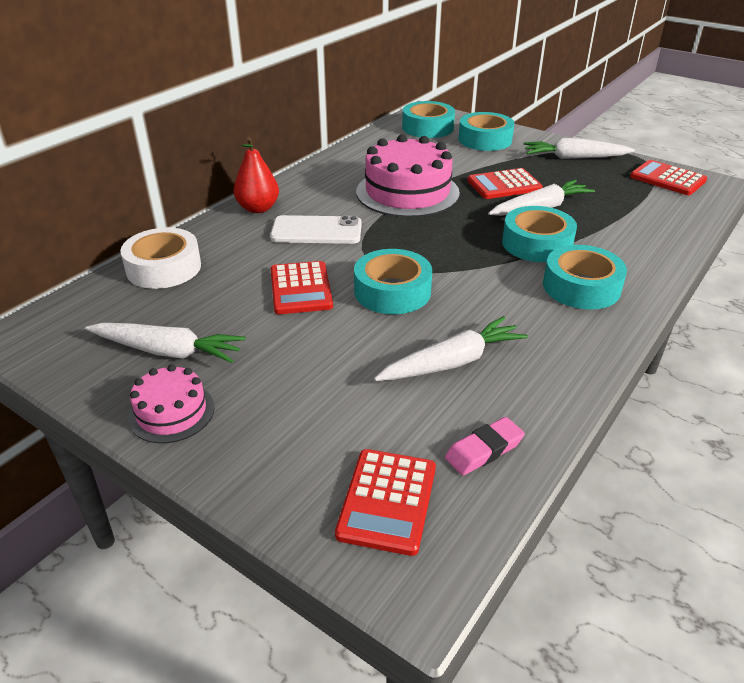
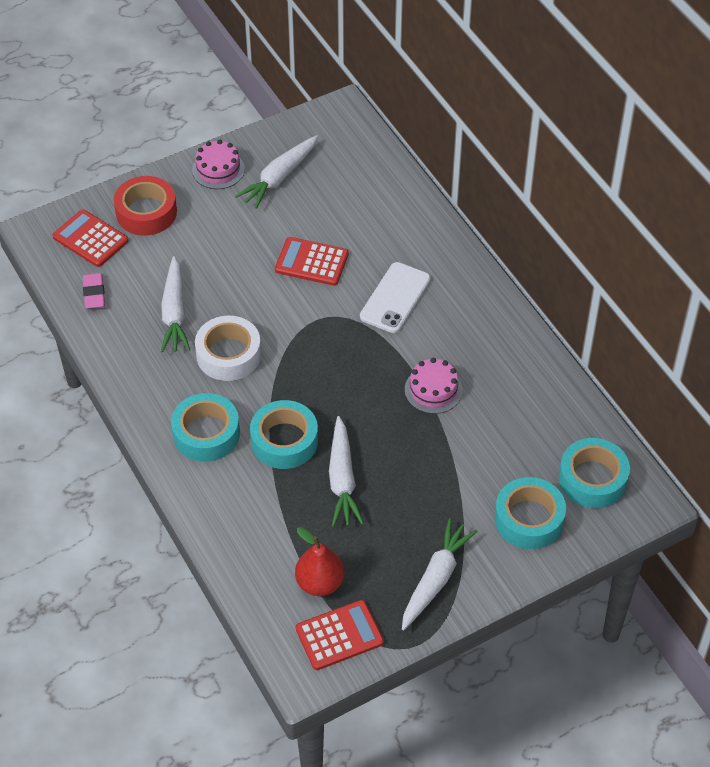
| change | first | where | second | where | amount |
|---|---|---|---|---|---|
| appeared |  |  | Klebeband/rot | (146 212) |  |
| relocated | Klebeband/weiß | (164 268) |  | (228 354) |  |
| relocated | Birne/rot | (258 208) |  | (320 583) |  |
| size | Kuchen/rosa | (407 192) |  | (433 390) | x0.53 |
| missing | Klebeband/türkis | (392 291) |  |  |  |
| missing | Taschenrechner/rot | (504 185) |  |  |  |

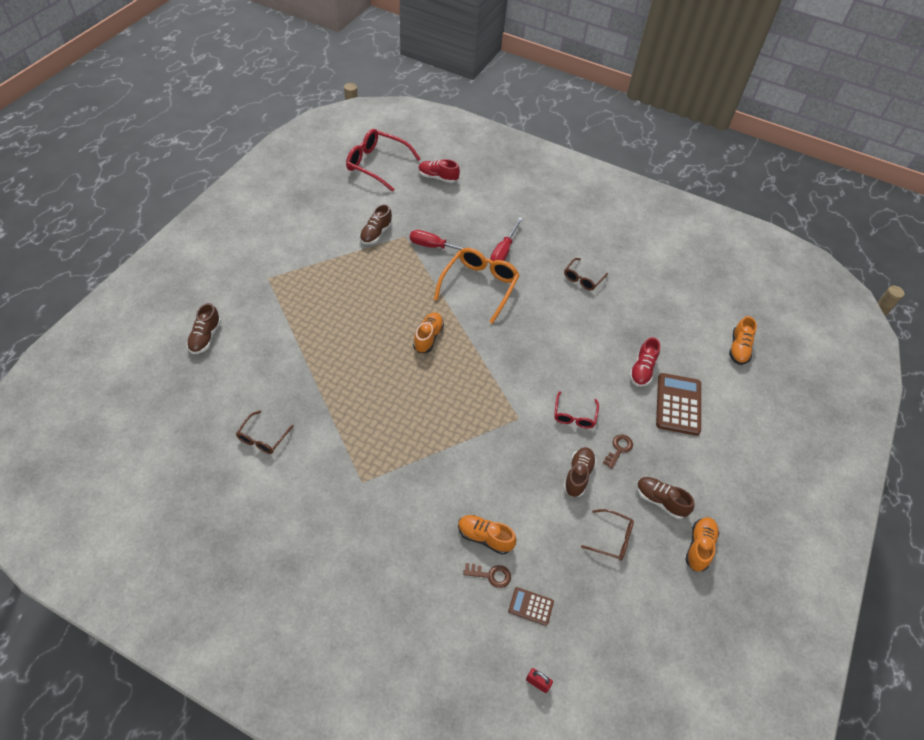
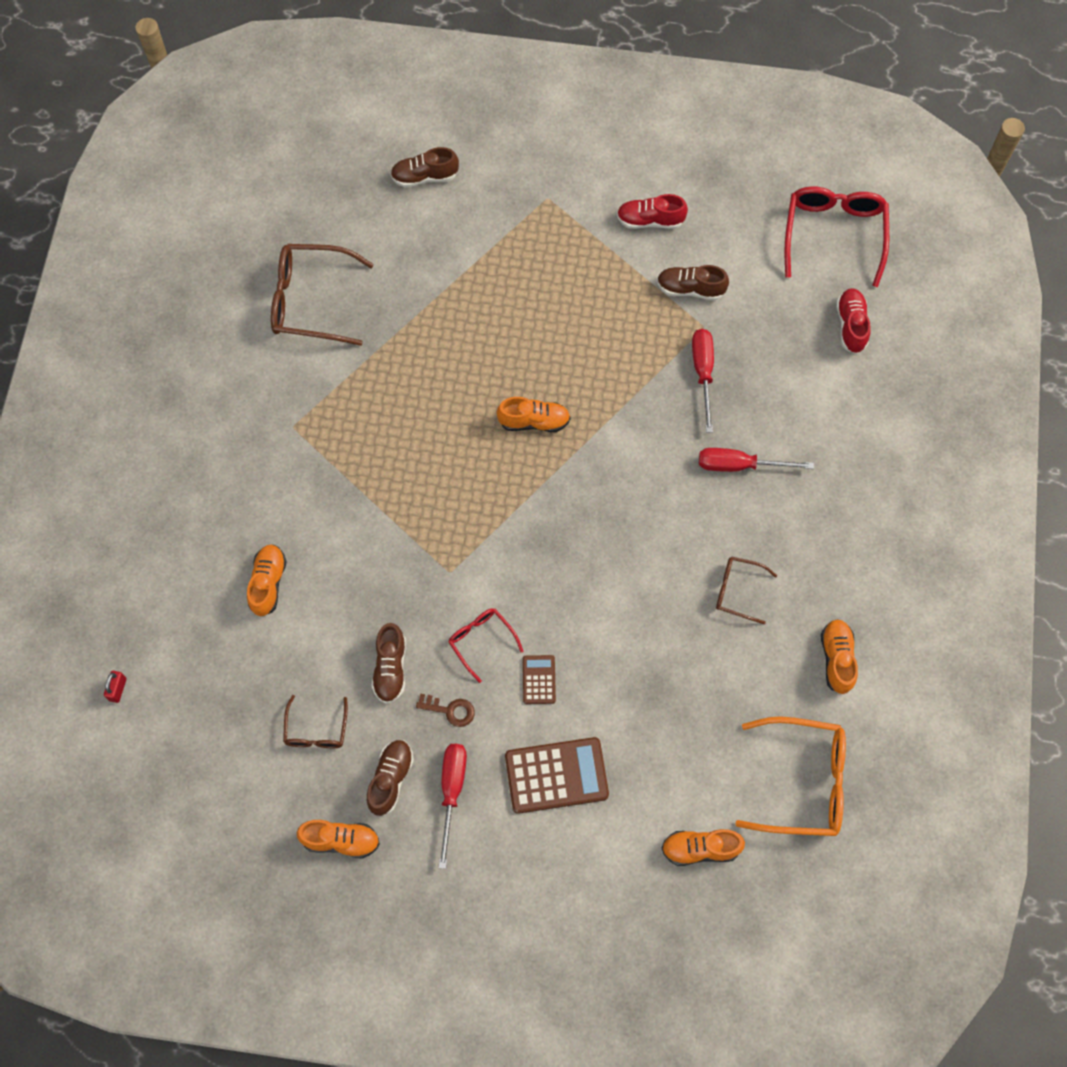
| change | first | where | second | where | amount |
|---|---|---|---|---|---|
| size | Brille/braun | (262 438) |  | (310 301) | x1.84 |
| spun | Schuh/braun | (578 476) |  | (390 668) | 90 degrees clockwise |
| appeared |  |  | Schraubenzieher/rot | (452 792) |  |
| spun | Brille/rot | (574 416) |  | (481 641) | 60 degrees clockwise |
| relocated | Taschenrechner/braun | (530 606) |  | (539 680) |  |
| relocated | Schuh/rot | (642 370) |  | (650 220) |  |
| relocated | Brille/orange | (479 286) |  | (803 782) |  |
| appeared |  |  | Schuh/orange | (837 659) |  |
| missing | Schlüssel/braun | (491 575) |  |  |  |

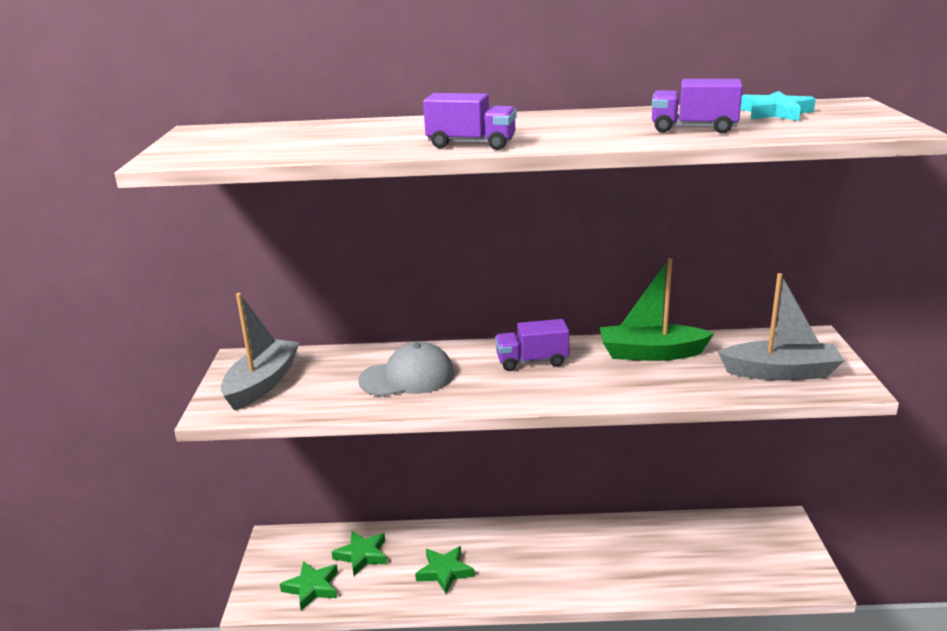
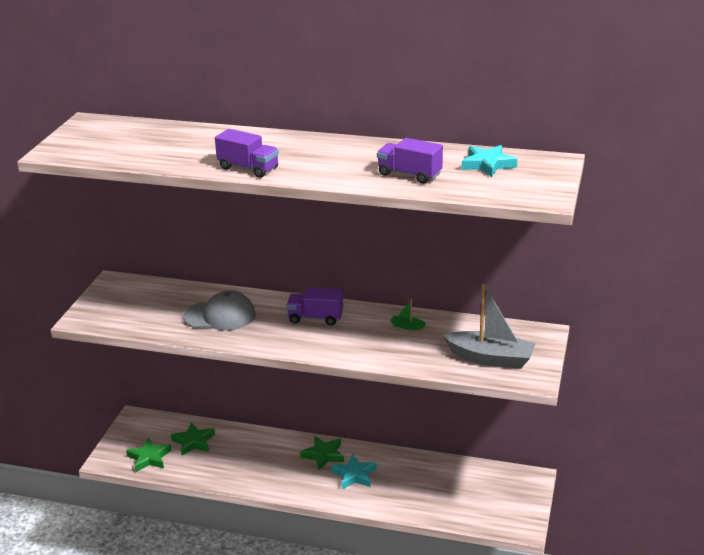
| change | first | where | second | where | amount |
|---|---|---|---|---|---|
| relocated | Stern/grün | (444 572) |  | (323 455) |  |
| appeared |  |  | Stern/türkis | (354 475) |  |
| size | Boot/grün | (651 353) |  | (407 326) | x0.41 |
| missing | Boot/grau | (262 383) |  |  |  |

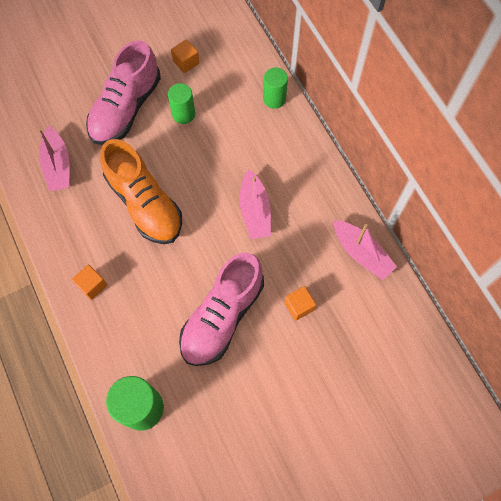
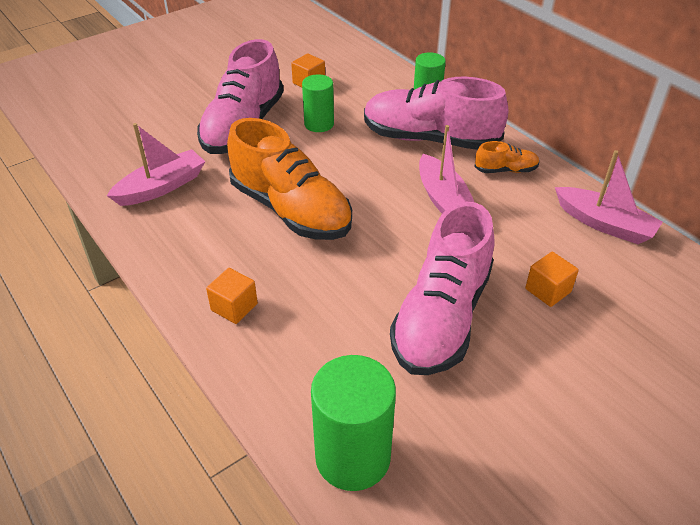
| change | first | where | second | where | amount |
|---|---|---|---|---|---|
| spun | Boot/rosa | (58 166) |  | (161 187) | 105 degrees counterclockwise |
| appeared |  |  | Schuh/rosa | (430 139) |  |
| appeared |  |  | Schuh/orange | (505 170) |  |

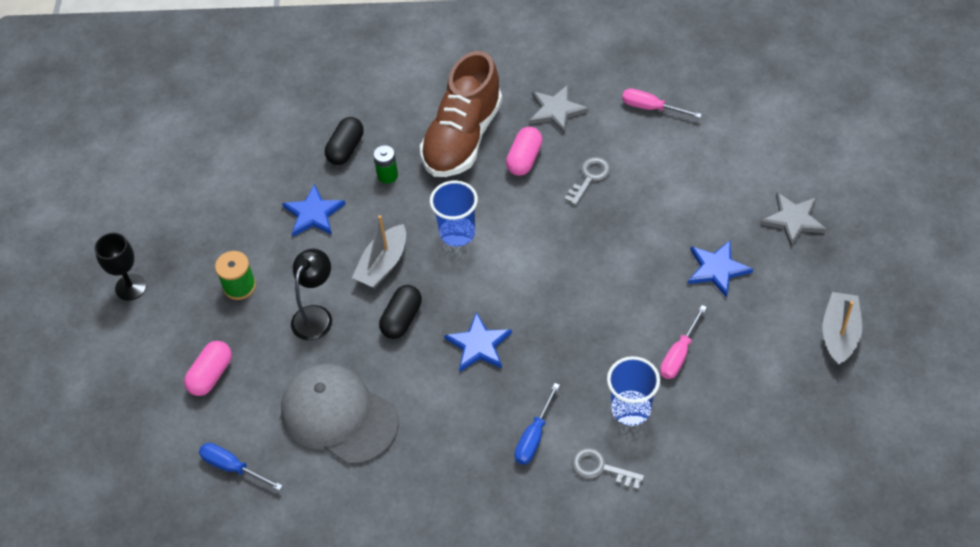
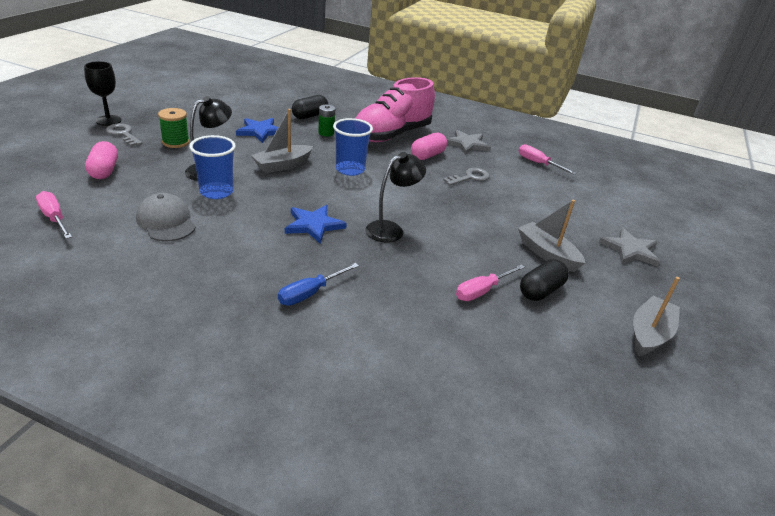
| change | first | where | second | where | amount |
|---|---|---|---|---|---|
| colour | Schraubenzieher/blau | (232 467) | Schraubenzieher/rosa | (54 218) |  |
| spun | Kapsel/rosa | (211 375) |  | (104 171) | 60 degrees counterclockwise |
| relocated | Schlüssel/grau | (601 468) |  | (123 134) |  |
| size | Kappe/grau | (339 415) |  | (166 222) | x0.62 |
| relocated | Becher/blau | (631 409) |  | (216 192) |  |
| colour | Schuh/braun | (462 138) | Schuh/rosa | (391 135) |  |
| appeared |  |  | Lampe/schwarz | (391 229) |  |
| exchanged | Stern/blau | (717 269) | Boot/grau | (547 254) |  |
| relocated | Kapsel/schwarz | (402 319) |  | (540 291) |  |

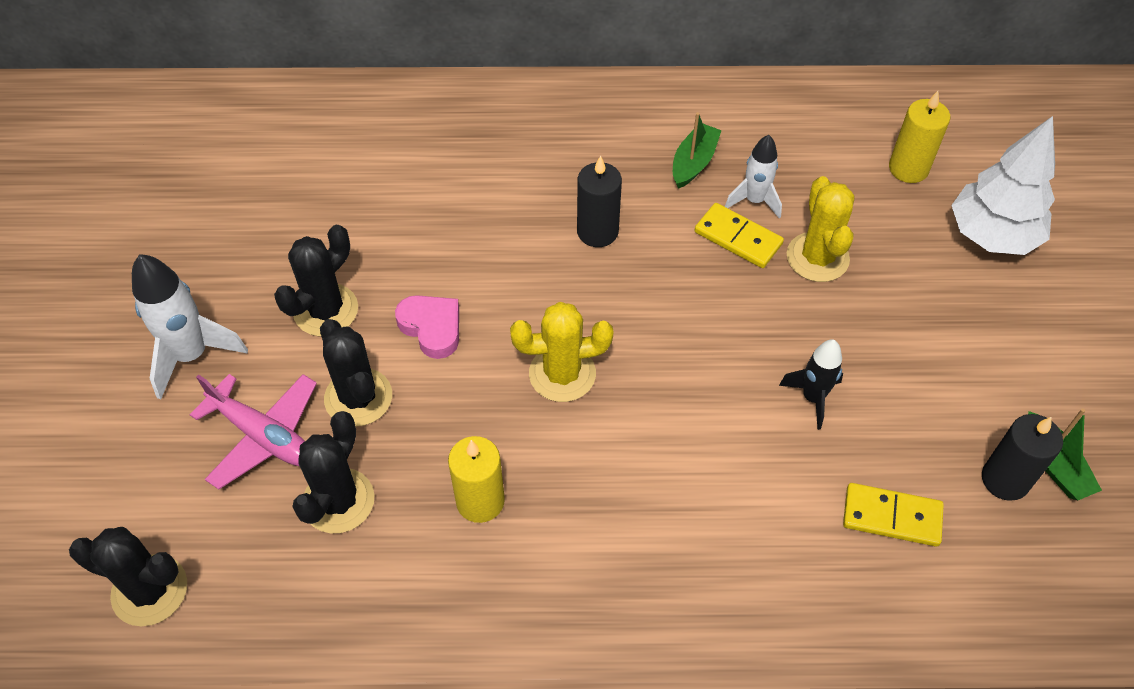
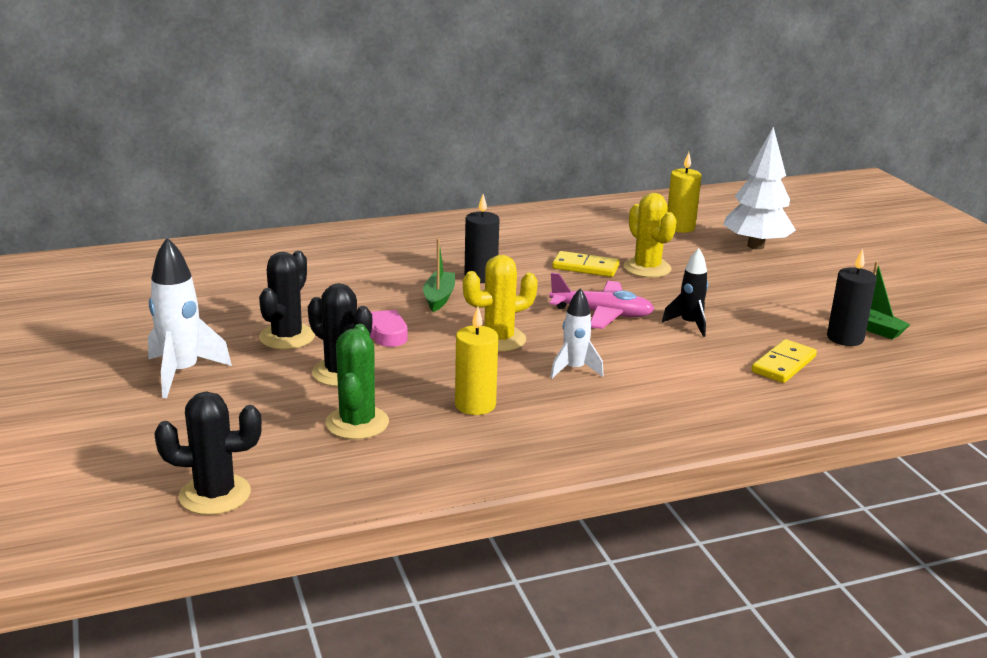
| change | first | where | second | where | amount |
|---|---|---|---|---|---|
| colour | Kaktus/schwarz | (338 501) | Kaktus/grün | (357 423) |  |
| relocated | Boot/grün | (693 162) |  | (439 297) |  |
| relocated | Flugzeug/rosa | (263 436) |  | (601 314) |  |
| relocated | Rakete/weiß | (754 201) |  | (574 369) |  |
| spun | Dominostein/gelb | (891 516) |  | (783 364) | 45 degrees counterclockwise |

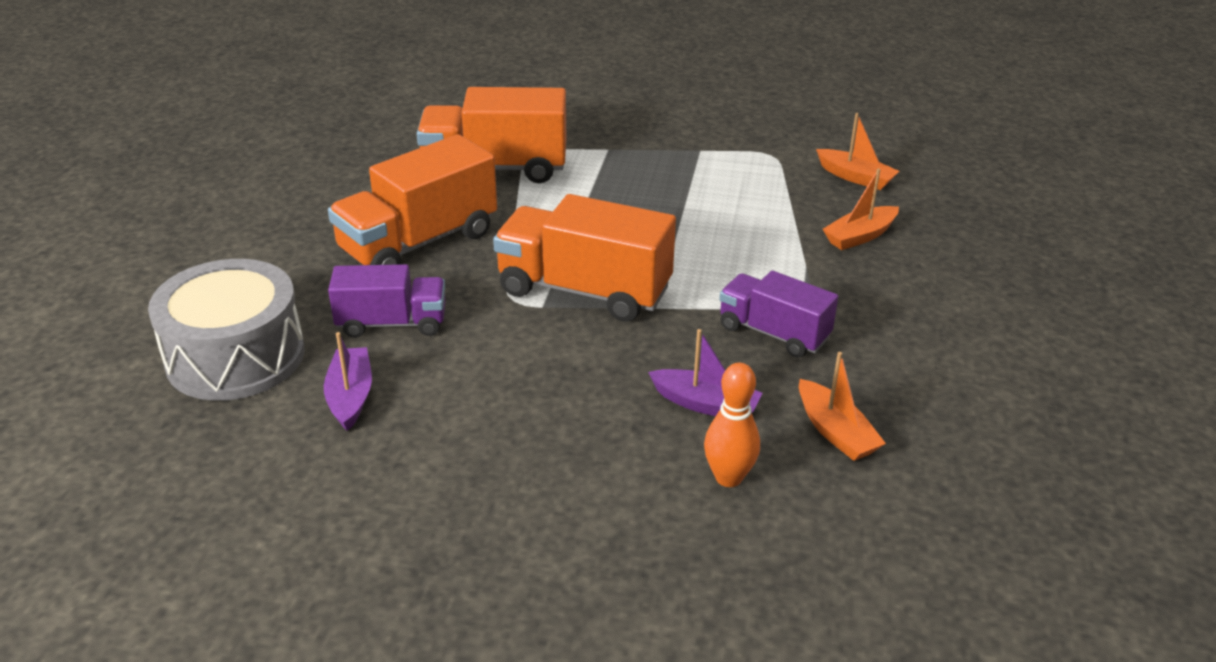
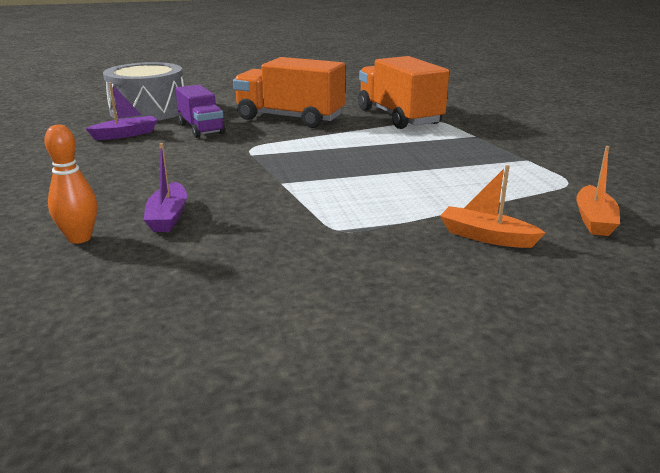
| change | first | where | second | where | amount |
|---|---|---|---|---|---|
| missing | Lastwagen/orange | (584 290) |  |  |  |
| missing | Lastwagen/lila | (773 333) |  |  |  |
| missing | Boot/orange | (835 432) |  |  |  |

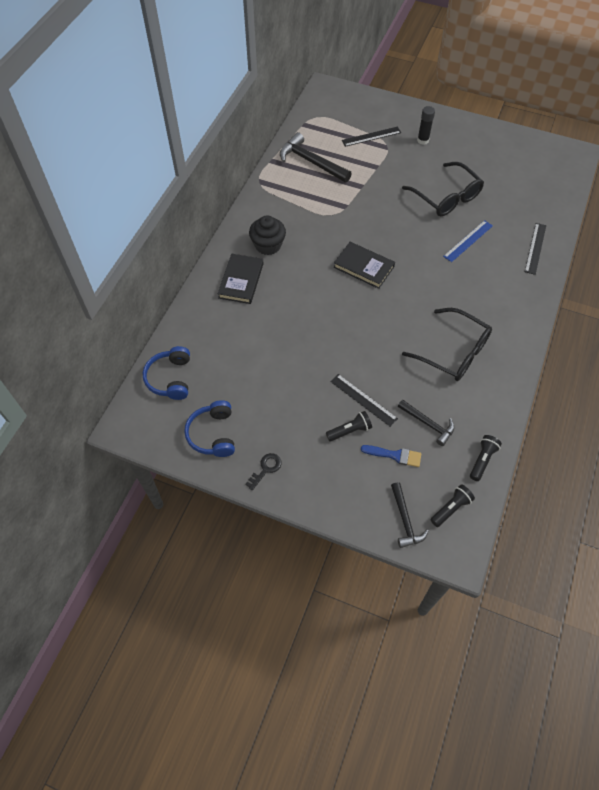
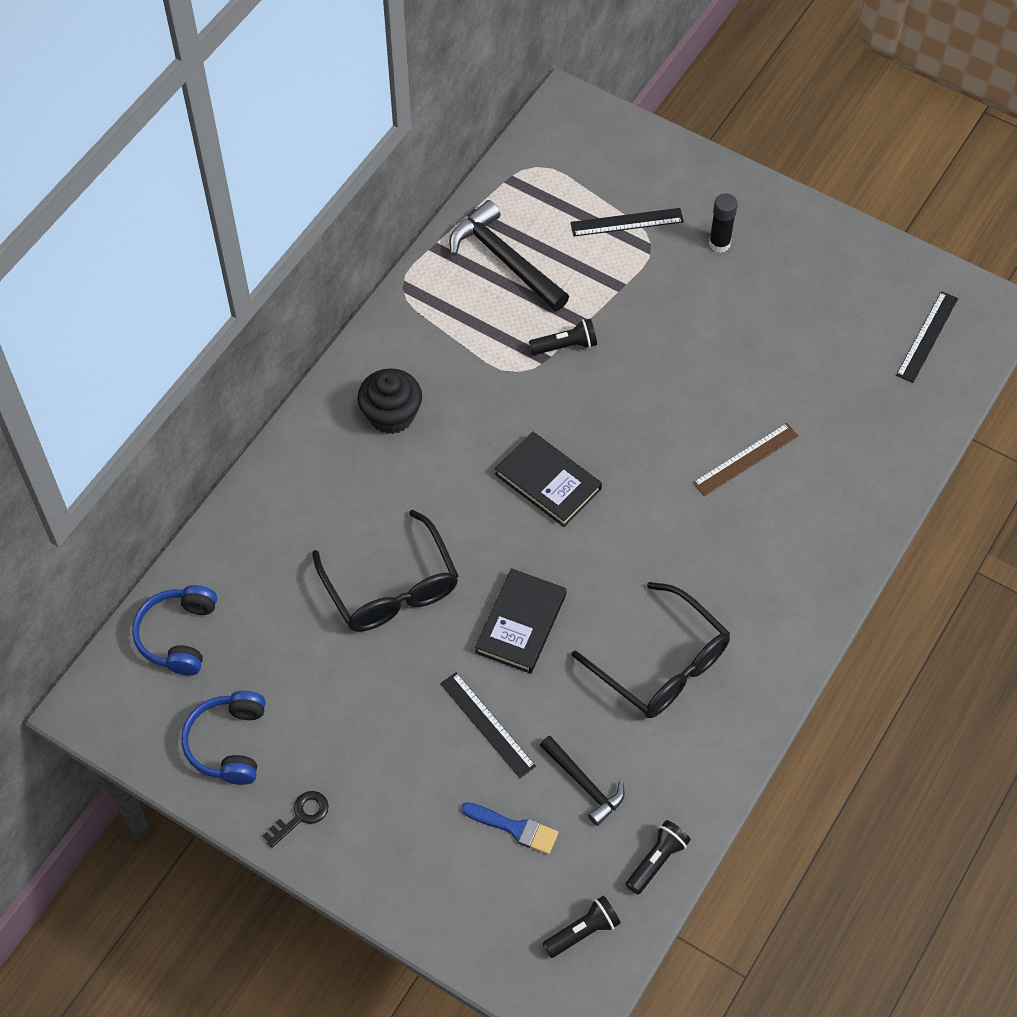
| change | first | where | second | where | amount |
|---|---|---|---|---|---|
| relocated | Brille/schwarz | (446 197) |  | (391 587) |  |
| relocated | Buch/schwarz | (241 280) |  | (520 623) |  |
| relocated | Taschenlampe/schwarz | (350 431) |  | (566 346) |  |
| colour | Lineal/blau | (468 241) | Lineal/braun | (746 459) |  |
| relocated | Lineal/schwarz | (535 248) |  | (927 337) |  |
| missing | Hammer/schwarz | (405 520) |  |  |  |

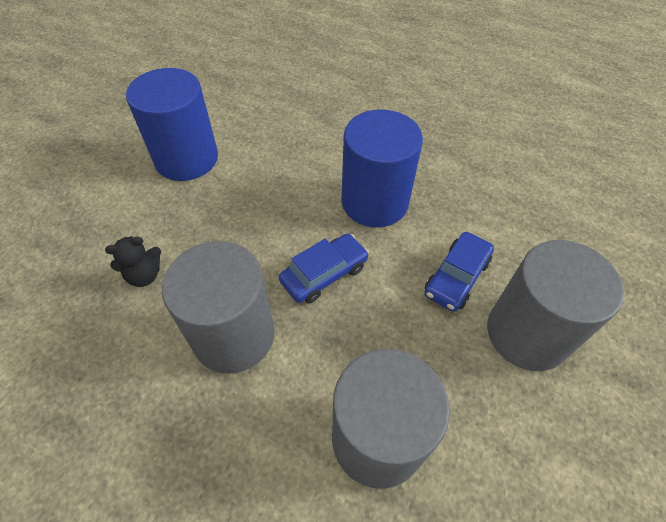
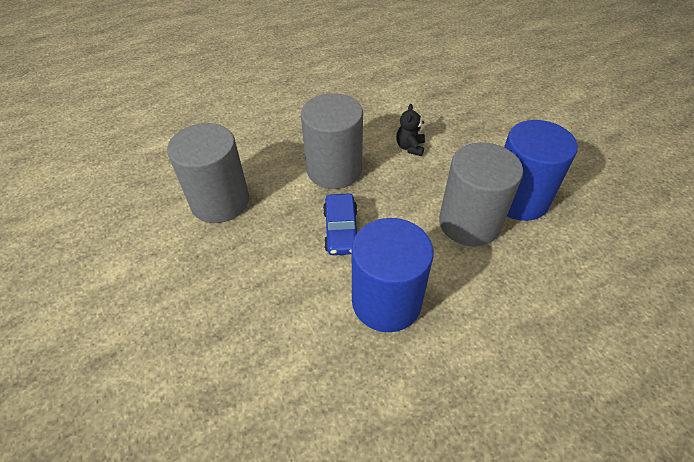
| change | first | where | second | where | amount |
|---|---|---|---|---|---|
| relocated | Vollzylinder/grau | (527 333) |  | (469 223) |  |
| missing | Auto/blau | (456 277) |  |  |  |

